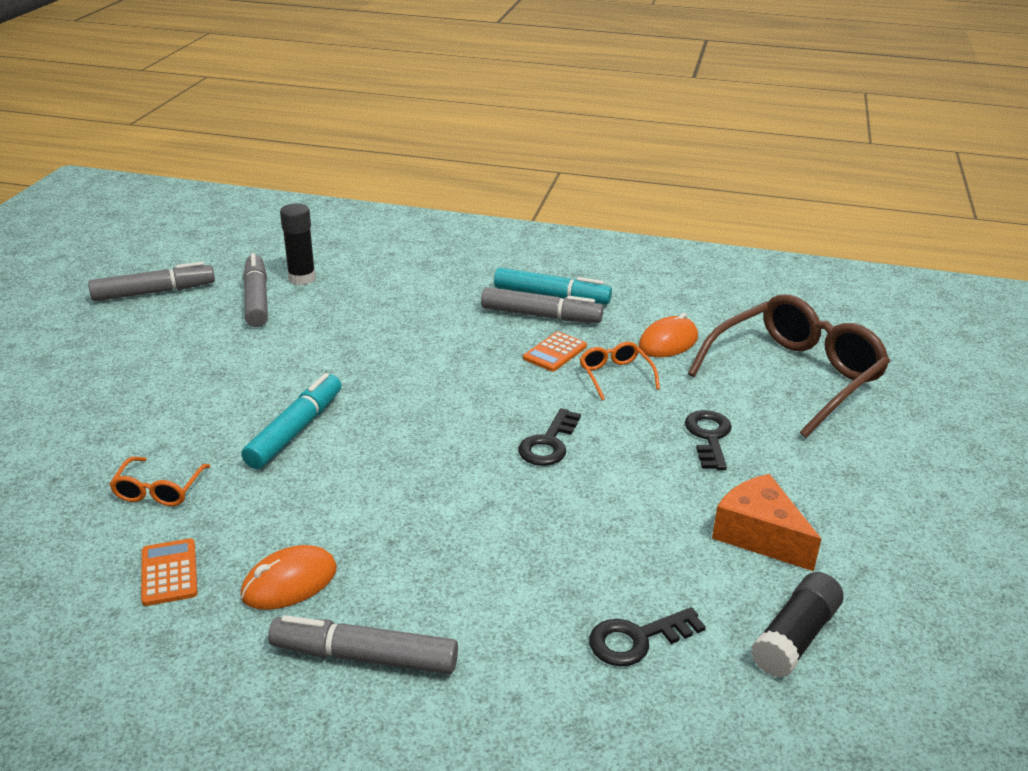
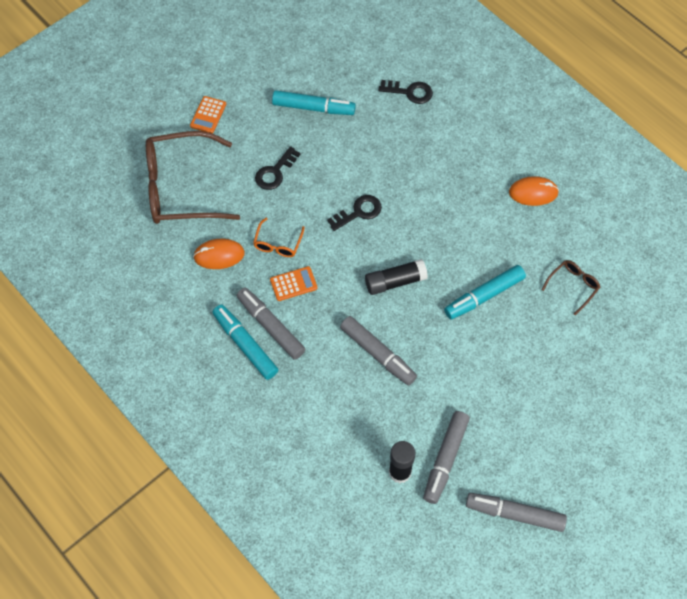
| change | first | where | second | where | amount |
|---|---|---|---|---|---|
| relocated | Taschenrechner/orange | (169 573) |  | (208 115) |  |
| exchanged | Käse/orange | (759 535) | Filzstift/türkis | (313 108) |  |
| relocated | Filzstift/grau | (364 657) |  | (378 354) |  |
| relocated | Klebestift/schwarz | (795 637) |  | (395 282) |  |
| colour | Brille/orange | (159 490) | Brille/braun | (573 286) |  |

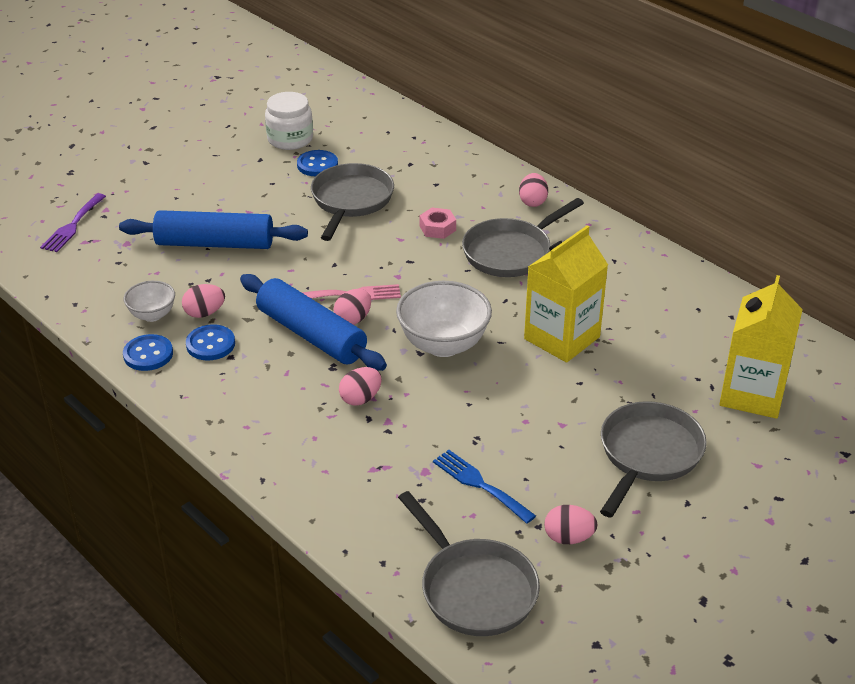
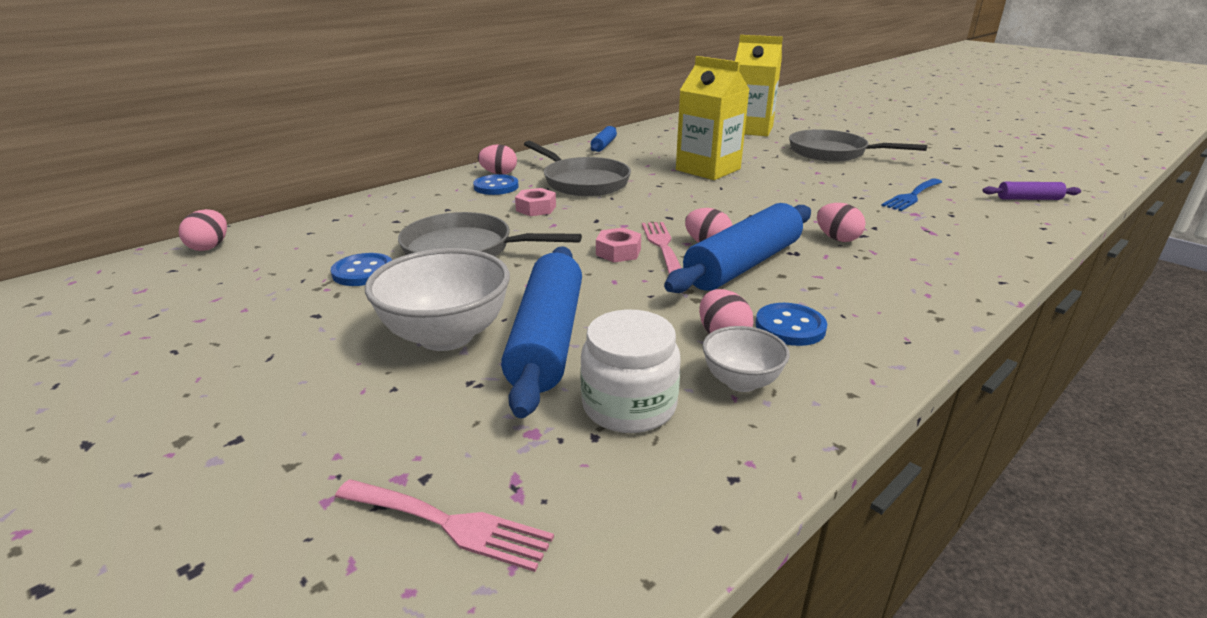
| change | first | where | second | where | amount |
|---|---|---|---|---|---|
| relocated | Ei/rosa | (568 538) |  | (209 247) |  |
| colour | Gabel/lila | (72 226) | Gabel/rosa | (450 524) |  |
| relocated | Schüssel/weiß | (443 345) |  | (446 336) |  |
| relocated | Knopf/blau | (148 354) |  | (496 187) |  |
| relocated | Einmachglas/weiß | (290 139) |  | (629 405) |  |
| appeared |  |  | Nudelholz/blau | (603 145) |  |
| appeared |  |  | Sechskantmutter/rosa | (618 252) |  |
| exchanged | Pfanne/grau | (474 589) | Nudelholz/lila | (1028 199) |  |

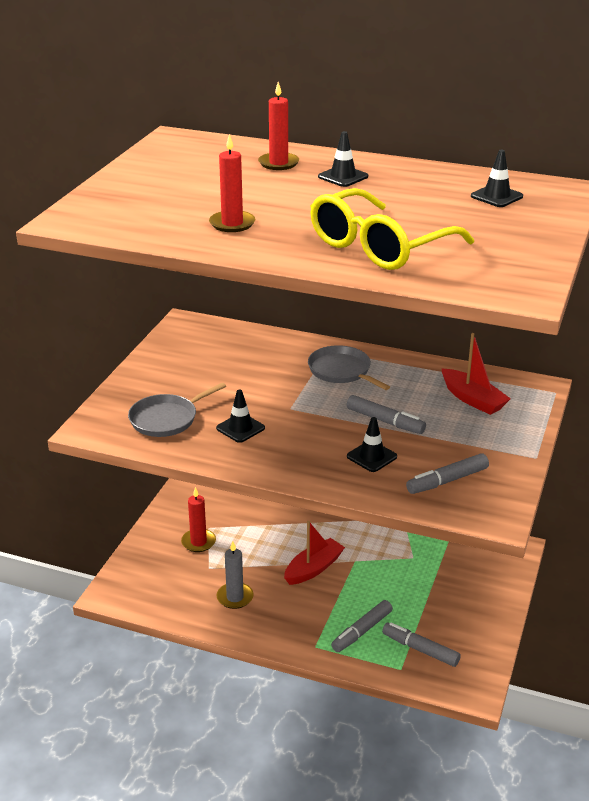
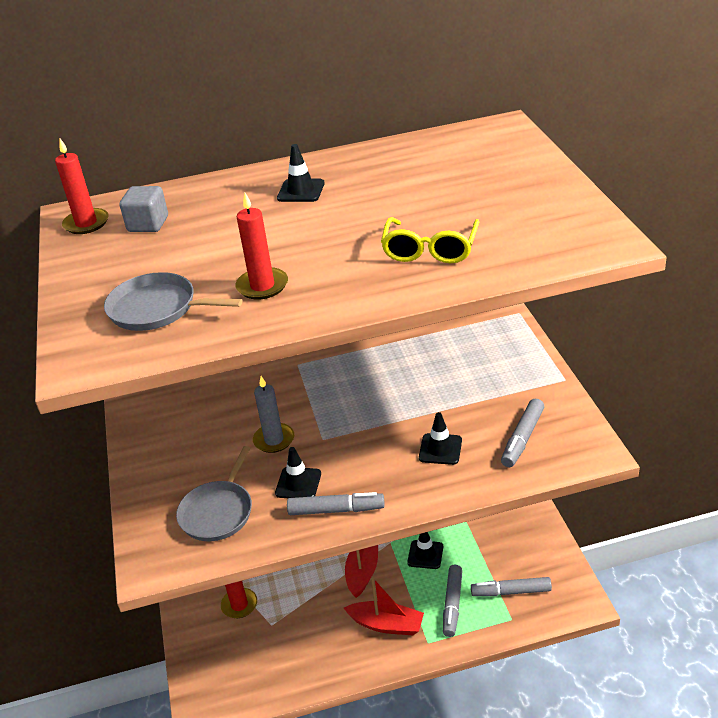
| change | first | where | second | where | amount |
|---|---|---|---|---|---|
| relocated | Kerze/rot | (278 163) |  | (86 223) |  |
| relocated | Pfanne/grau | (341 371) |  | (157 309) |  |
| appeared |  |  | Kubus/grau | (148 224) |  |
| relocated | Kerze/grau | (235 597) |  | (274 440) |  |
| relocated | Filzstift/grau | (385 421) |  | (336 510) |  |
| relocated | Boot/rot | (473 399) |  | (386 624) |  |
| size | Brille/gelb | (379 247) |  | (430 250) | x0.63 |
| relocated | Leitkegel/schwarz | (496 196) |  | (425 554) |  |

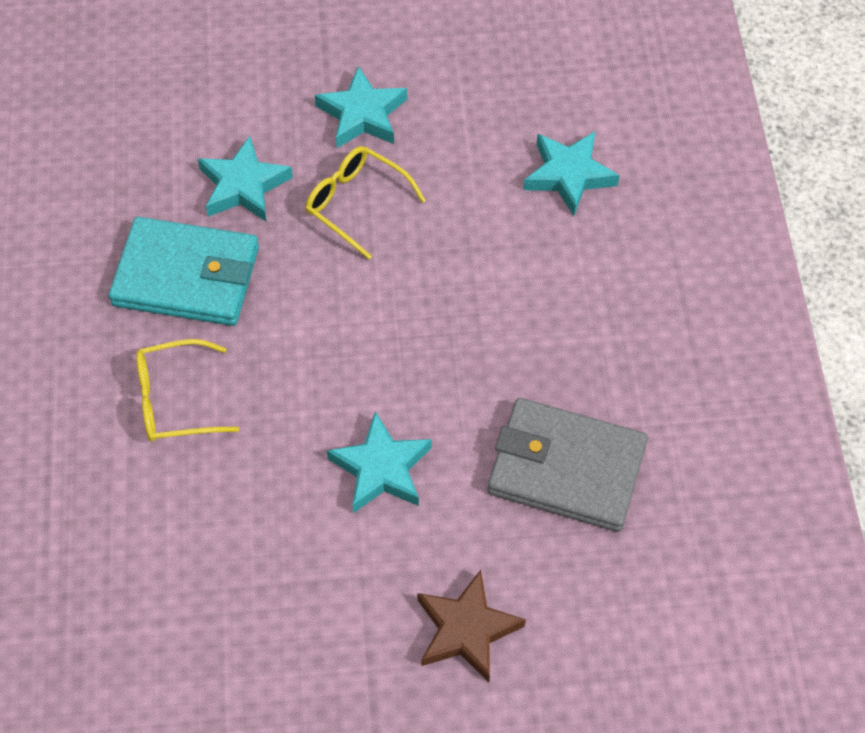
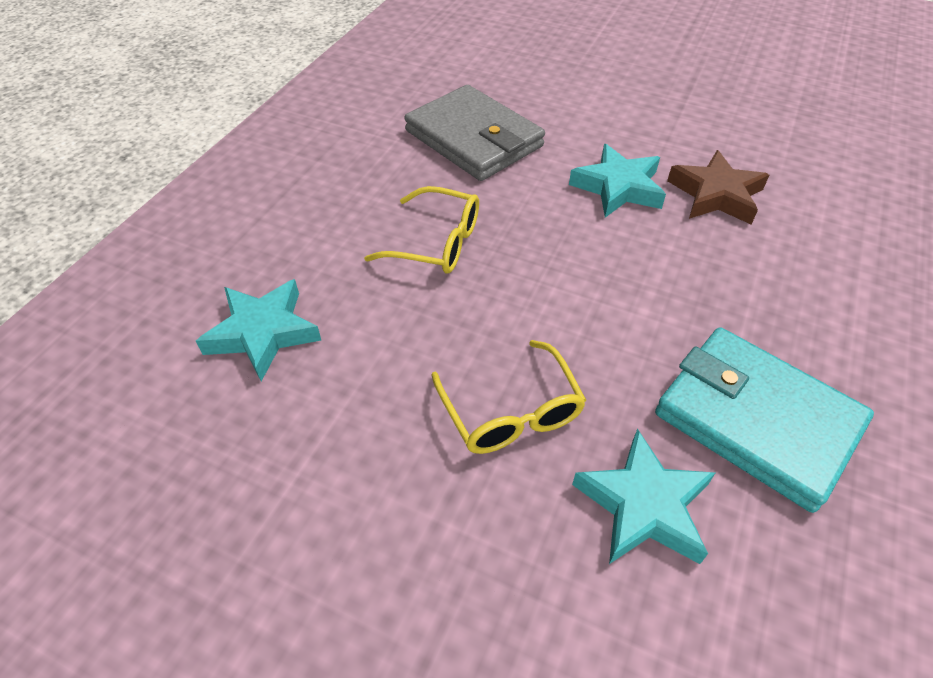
| change | first | where | second | where | amount |
|---|---|---|---|---|---|
| relocated | Brille/gelb | (175 400) |  | (437 243) |  |
| relocated | Stern/braun | (466 630) |  | (716 195) |  |
| missing | Stern/türkis | (362 114) |  |  |  |

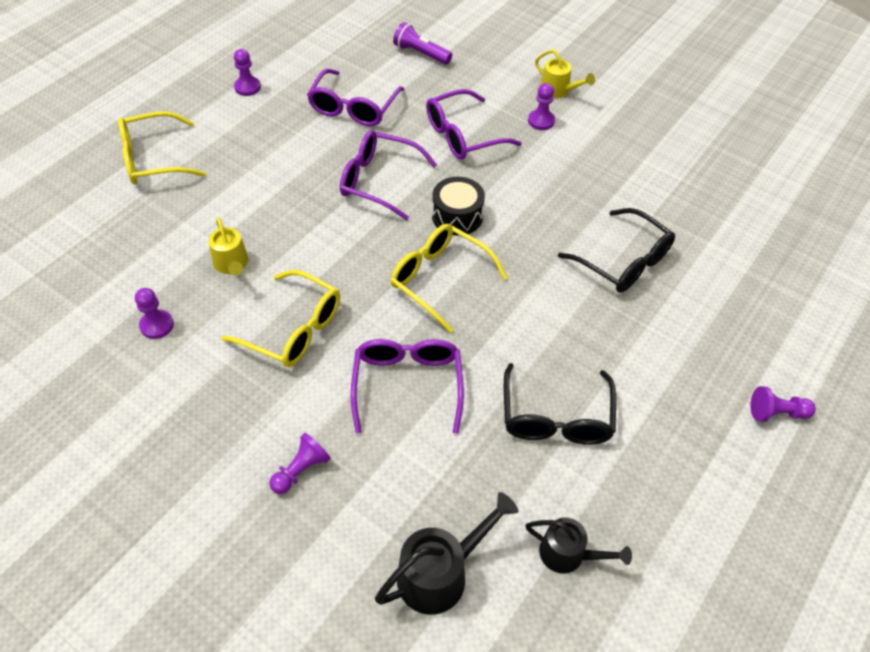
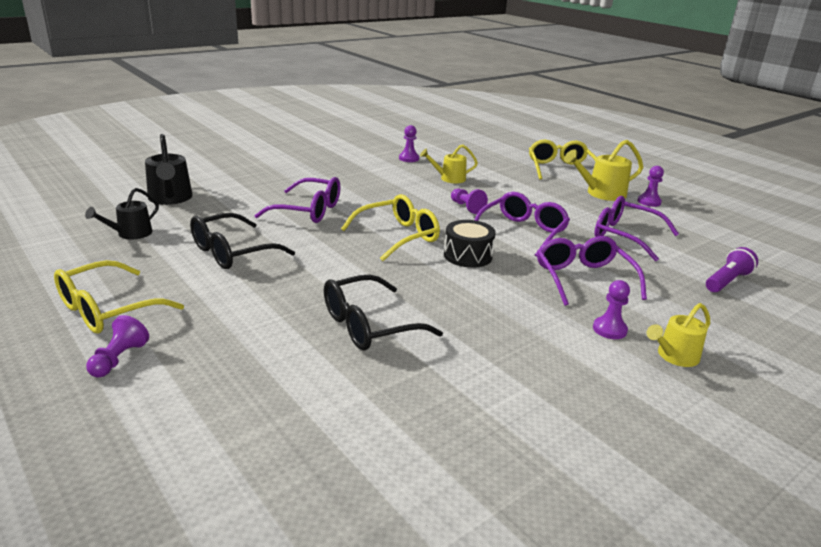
| change | first | where | second | where | amount |
|---|---|---|---|---|---|
| relocated | Brille/gelb | (294 329) |  | (107 310) |  |
| spun | Brille/schwarz | (556 418) |  | (232 252) | 60 degrees counterclockwise |
| relocated | Bauer/lila | (301 470) |  | (467 207) |  |
| appeared |  |  | Gießkanne/gelb | (601 193) |  |

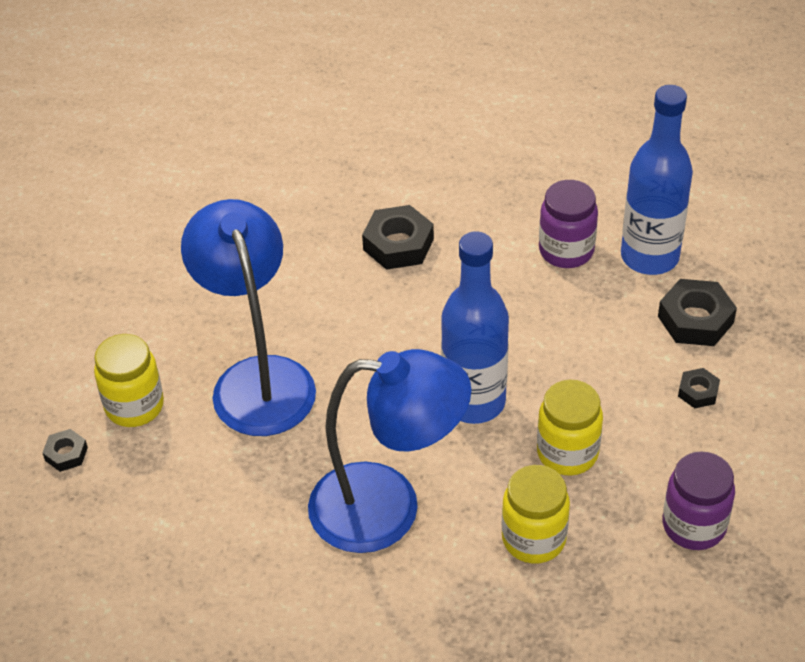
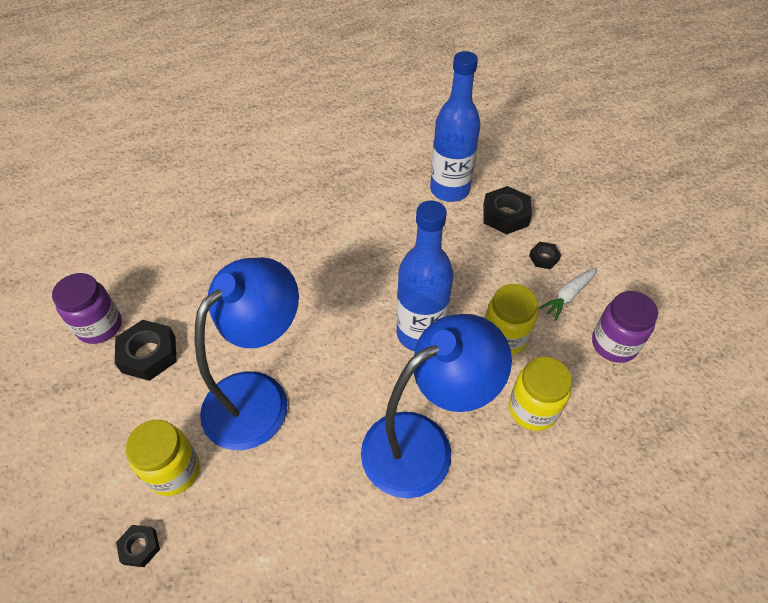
| change | first | where | second | where | amount |
|---|---|---|---|---|---|
| relocated | Einmachglas/lila | (566 251) |  | (100 326) |  |
| relocated | Sechskantmutter/schwarz | (398 244) |  | (149 354) |  |
| spun | Lampe/blau | (258 378) |  | (258 396) | 90 degrees clockwise |
| appeared |  |  | Karotte/weiß | (568 296) |  |

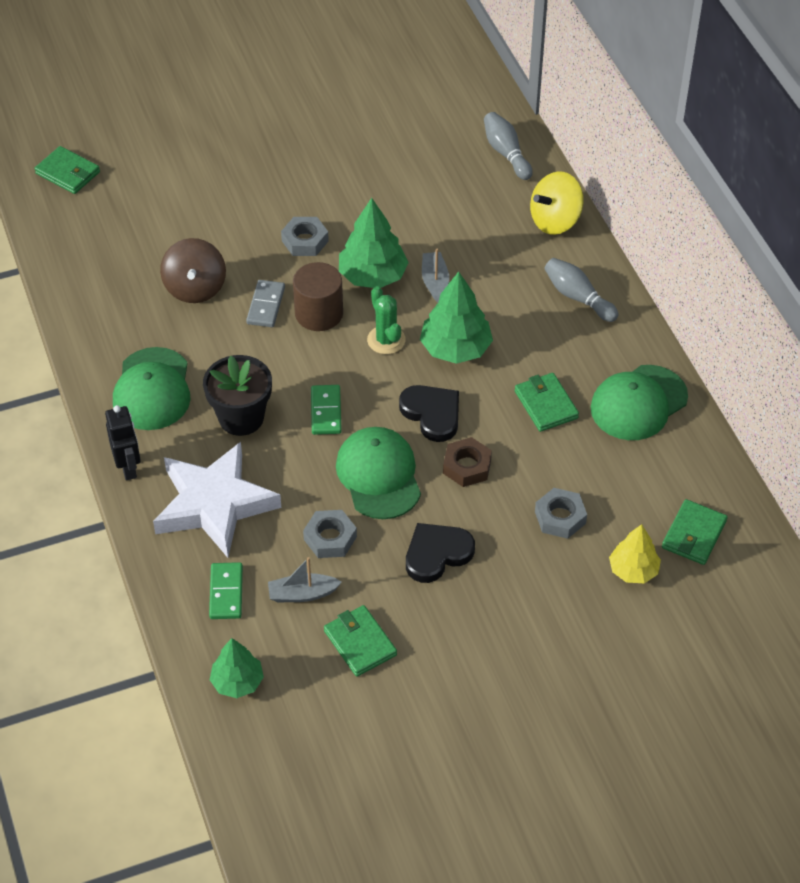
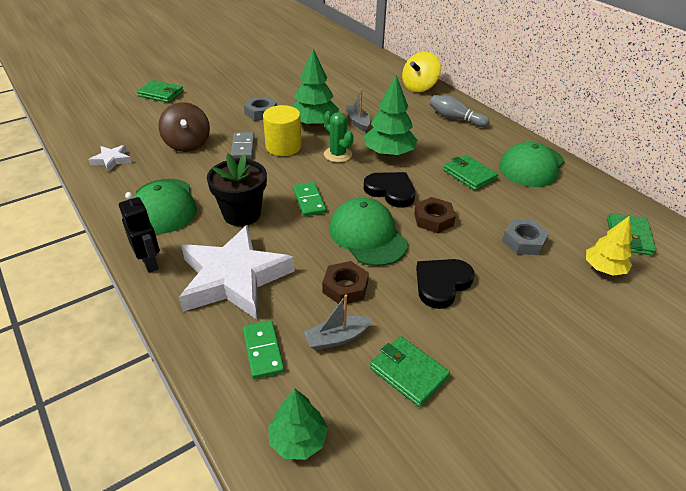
| change | first | where | second | where | amount |
|---|---|---|---|---|---|
| appeared |  |  | Stern/weiß | (112 160) |  |
| relocated | Geldbörse/grün | (68 173) |  | (161 94) |  |
| colour | Vollzylinder/braun | (319 313) | Vollzylinder/gelb | (283 146) |  |
| colour | Sechskantmutter/grau | (330 538) | Sechskantmutter/braun | (345 287) |  |
| missing | Bowlingkegel/grau | (506 153) |  |  |  |

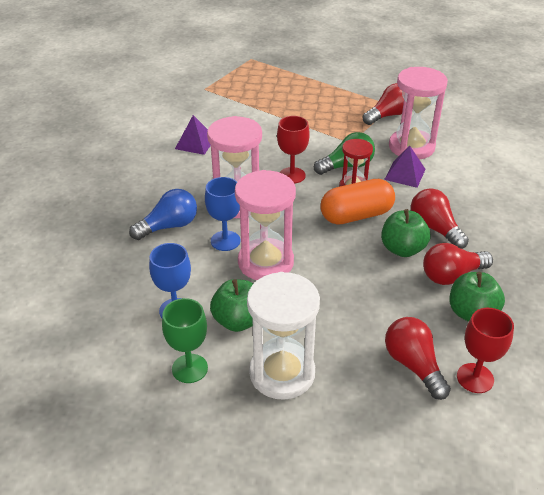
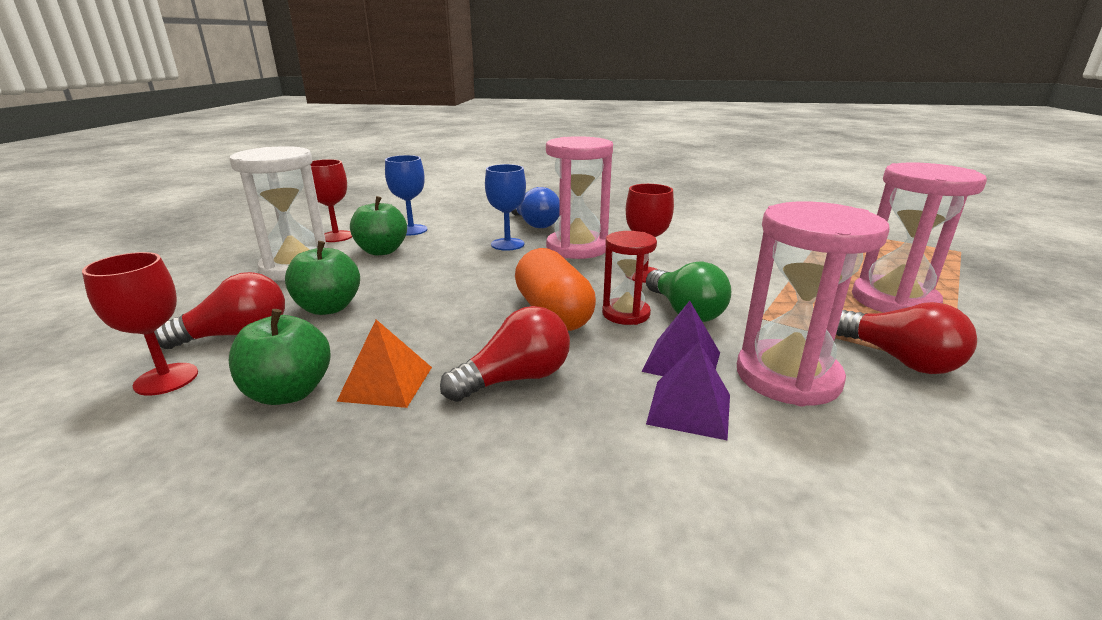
| change | first | where | second | where | amount |
|---|---|---|---|---|---|
| relocated | Apfel/grün | (402 249) |  | (328 308) |  |
| colour | Kelch/grün | (189 368) | Kelch/rot | (336 236) |  |
| exchanged | Glühbirne/rot | (451 275) | Pyramide/orange | (386 383) |  |
| relocated | Pyramide/lila | (195 143) |  | (689 408) |  |
| relocated | Sanduhr/rosa | (265 262) |  | (894 300) |  |

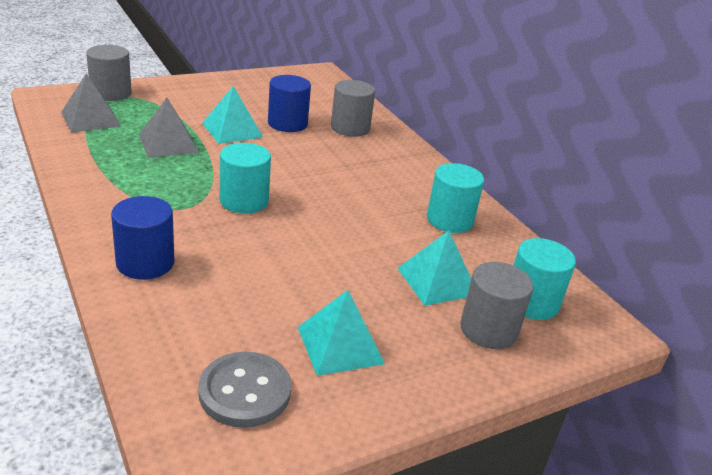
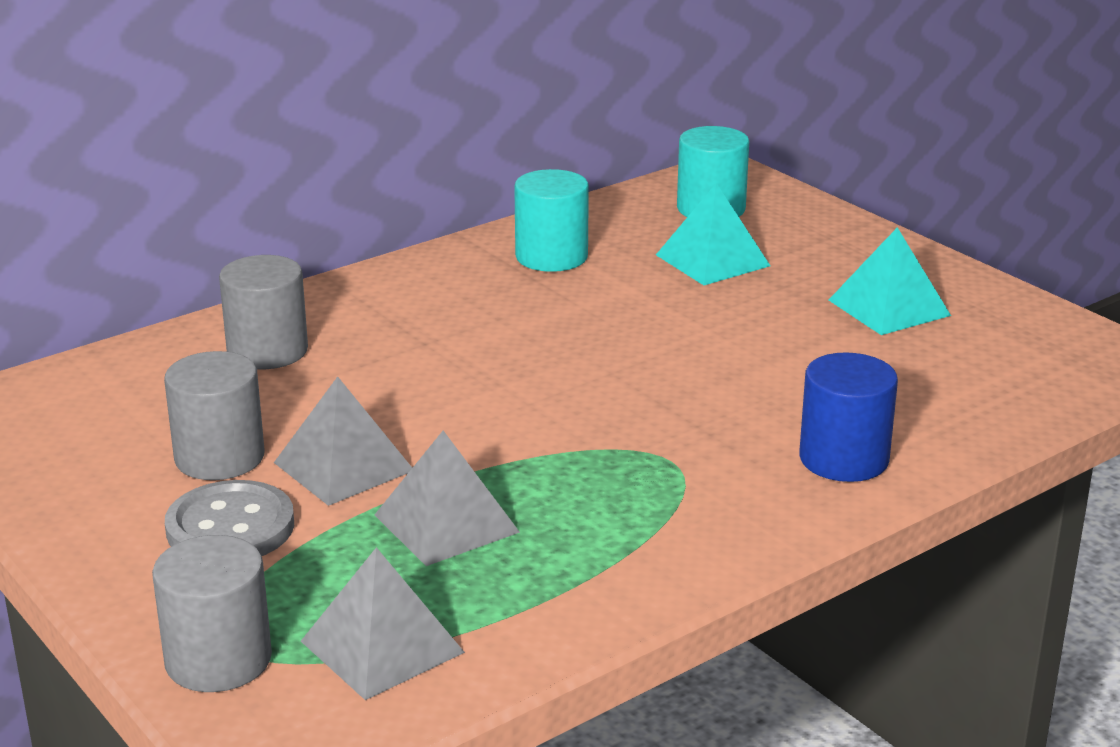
| change | first | where | second | where | amount |
|---|---|---|---|---|---|
| relocated | Vollzylinder/grau | (488 330) |  | (219 457) |  |
| relocated | Knopf/grau | (245 391) |  | (230 527) |  |
| colour | Pyramide/türkis | (232 130) | Pyramide/grau | (343 466) |  |
| missing | Vollzylinder/türkis | (244 201) |  |  |  |
| missing | Vollzylinder/blau | (287 123) |  |  |  |

